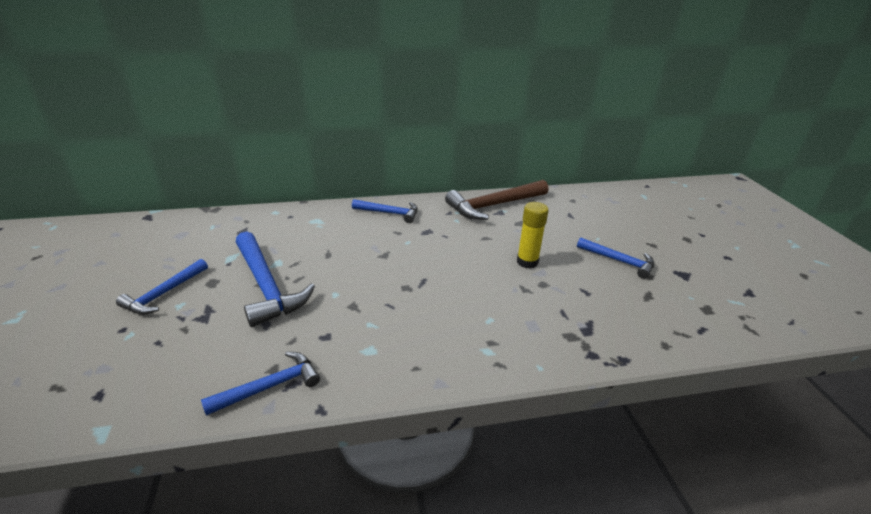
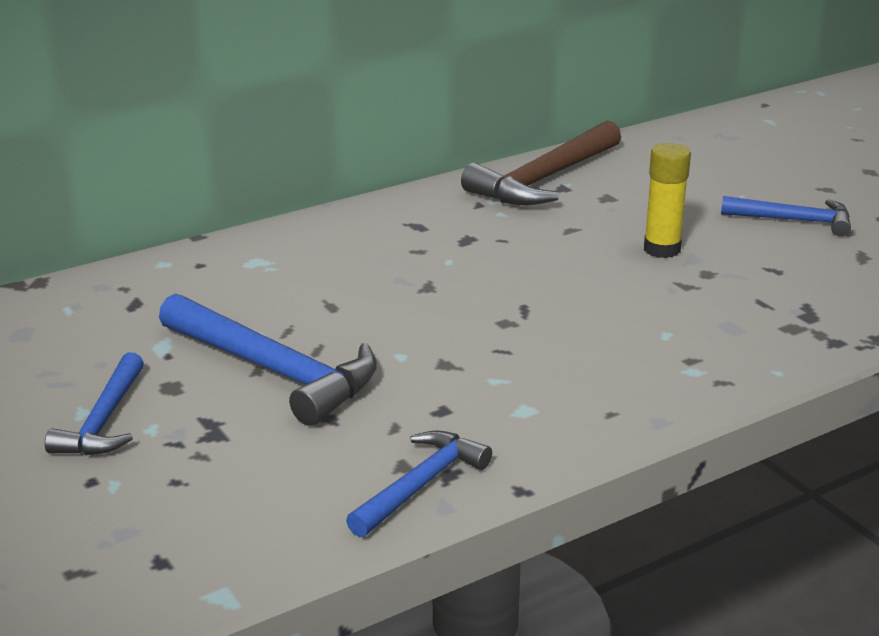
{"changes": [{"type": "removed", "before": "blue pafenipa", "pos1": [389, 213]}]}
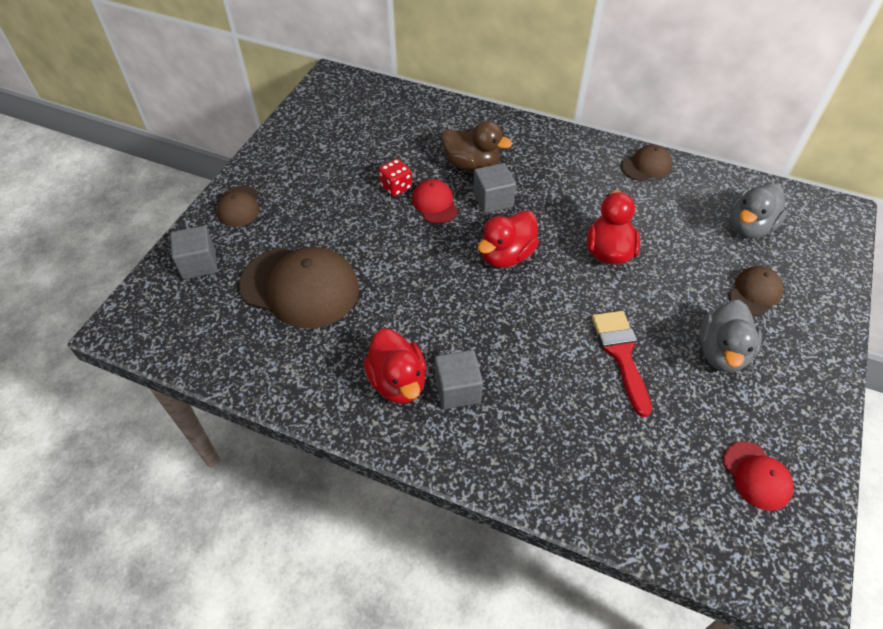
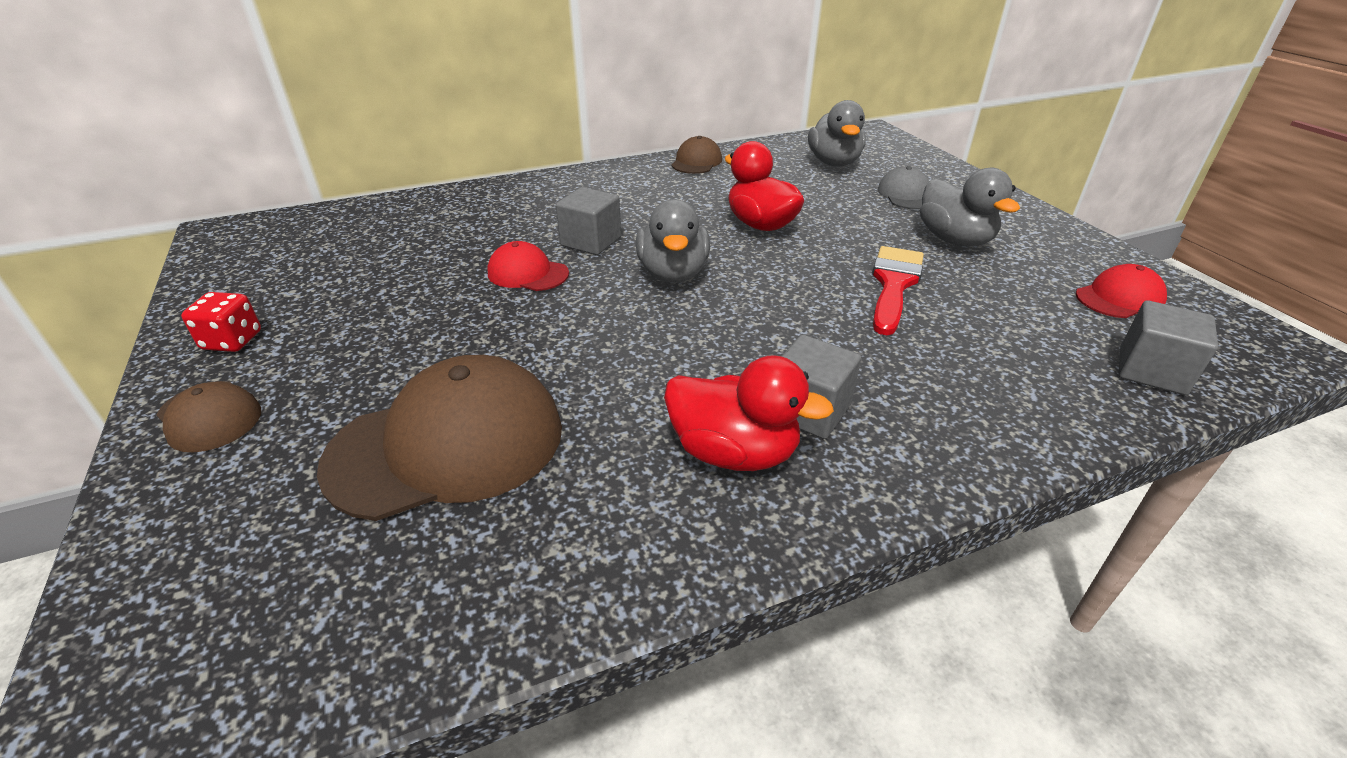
{"changes": [{"type": "moved", "before": "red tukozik", "pos1": [396, 187], "pos2": [232, 341]}, {"type": "recoloured", "before": "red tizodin", "after": "grey tizodin", "pos1": [506, 255], "pos2": [673, 273]}, {"type": "turned", "before": "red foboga", "pos1": [621, 354], "pos2": [893, 284], "turn": 75}, {"type": "recoloured", "before": "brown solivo", "after": "grey solivo", "pos1": [754, 292], "pos2": [906, 195]}, {"type": "turned", "before": "red solivo", "pos1": [756, 476], "pos2": [1119, 298], "turn": -45}, {"type": "moved", "before": "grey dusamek", "pos1": [199, 264], "pos2": [1151, 371]}, {"type": "removed", "before": "brown tizodin", "pos1": [472, 164]}]}
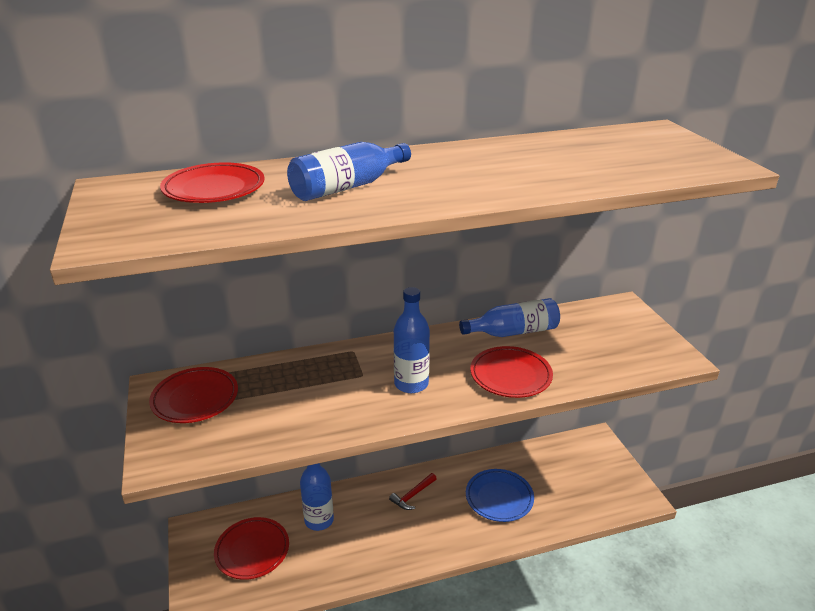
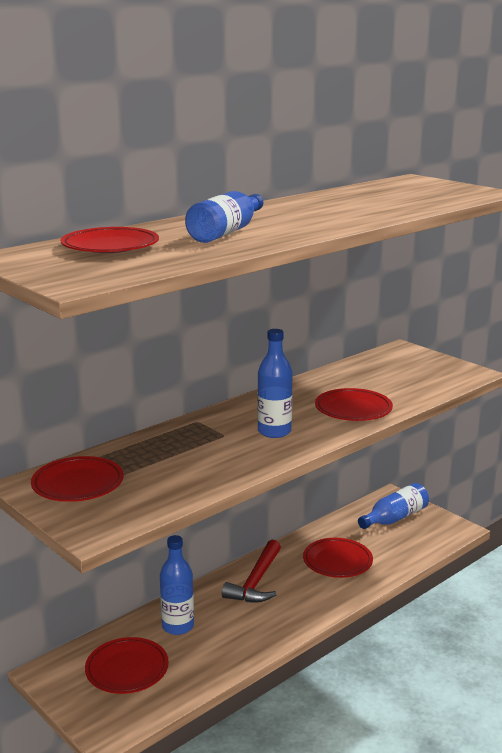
{"changes": [{"type": "resized", "before": "red pafenipa", "pos1": [412, 495], "pos2": [256, 582], "scale": 1.74}, {"type": "recoloured", "before": "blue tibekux", "after": "red tibekux", "pos1": [499, 498], "pos2": [337, 561]}, {"type": "moved", "before": "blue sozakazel", "pos1": [513, 332], "pos2": [394, 518]}]}
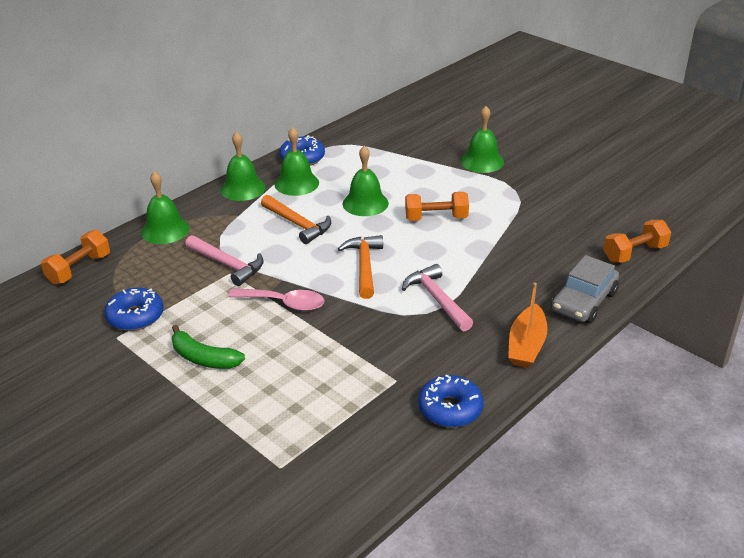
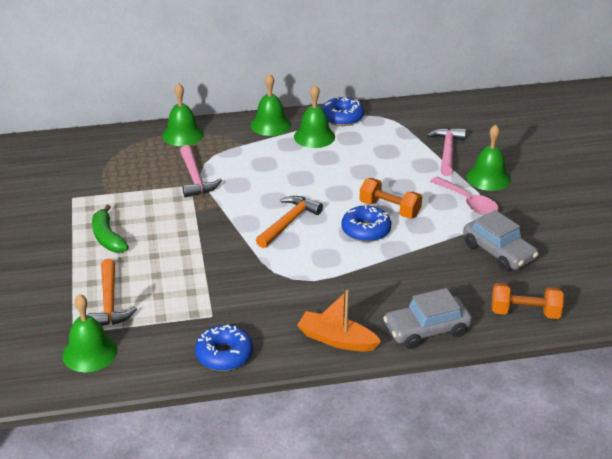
{"changes": [{"type": "moved", "before": "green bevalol", "pos1": [365, 203], "pos2": [90, 352]}, {"type": "moved", "before": "orange pafenipa", "pos1": [297, 224], "pos2": [109, 302]}, {"type": "turned", "before": "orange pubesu", "pos1": [526, 345], "pos2": [336, 339], "turn": 60}, {"type": "moved", "before": "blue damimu", "pos1": [135, 316], "pos2": [366, 230]}, {"type": "moved", "before": "pink pafenipa", "pos1": [437, 299], "pos2": [447, 151]}, {"type": "moved", "before": "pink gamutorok", "pos1": [284, 303], "pos2": [468, 202]}, {"type": "added", "after": "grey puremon", "pos2": [498, 252]}, {"type": "removed", "before": "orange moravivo", "pos1": [79, 269]}]}
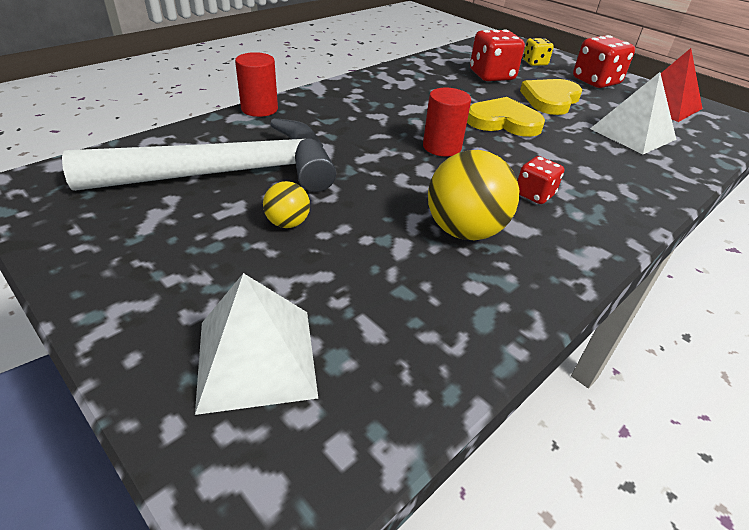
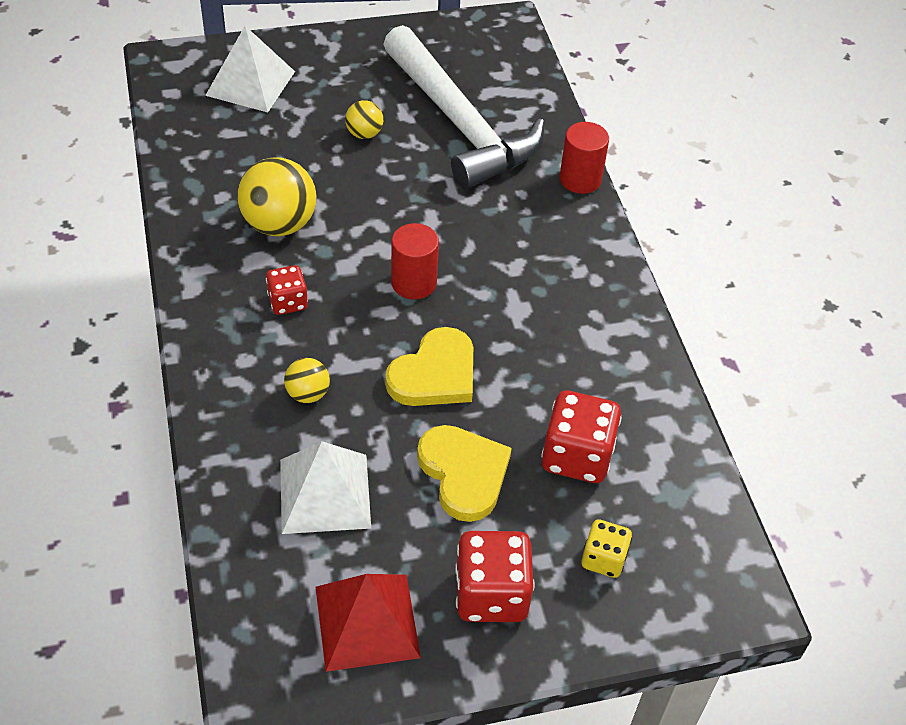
{"changes": [{"type": "added", "after": "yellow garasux", "pos2": [308, 394]}, {"type": "turned", "before": "white pafenipa", "pos1": [227, 173], "pos2": [459, 123], "turn": -45}]}
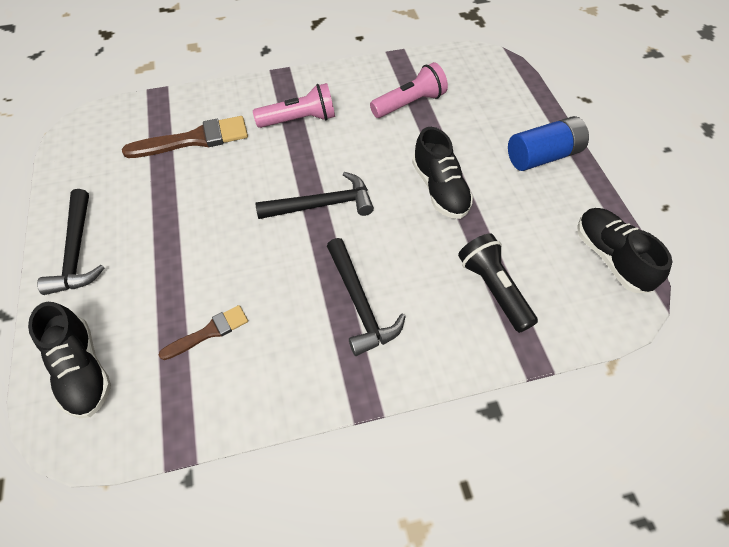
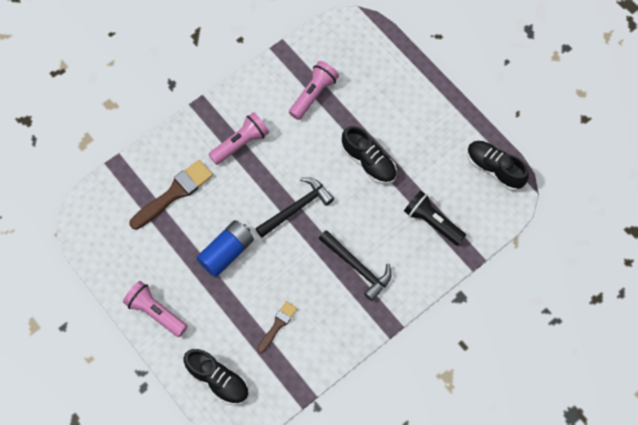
{"changes": [{"type": "replaced", "before": "black pafenipa", "after": "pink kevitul", "pos1": [76, 251], "pos2": [156, 312]}, {"type": "moved", "before": "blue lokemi", "pos1": [543, 156], "pos2": [226, 252]}]}
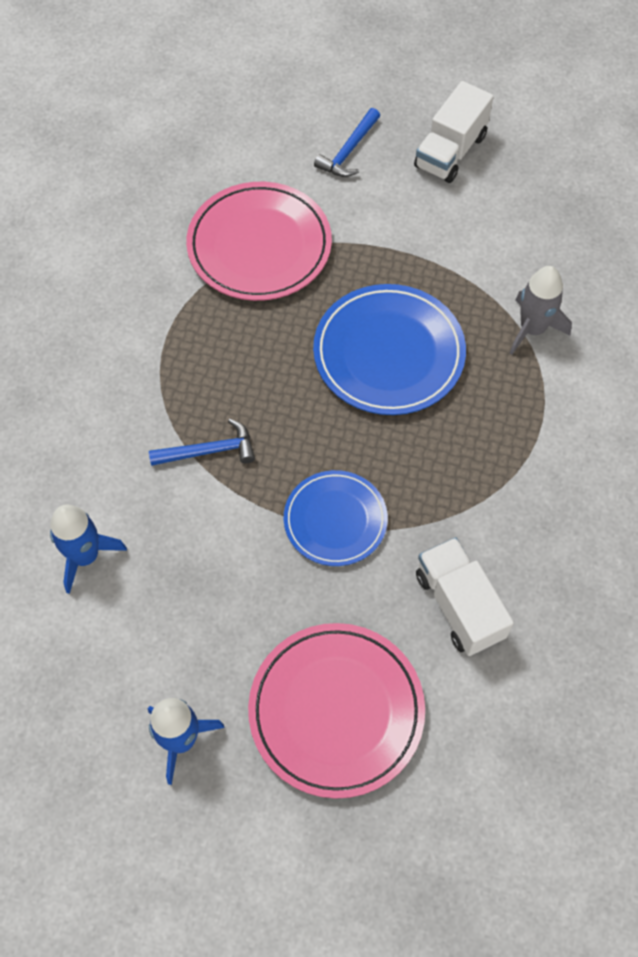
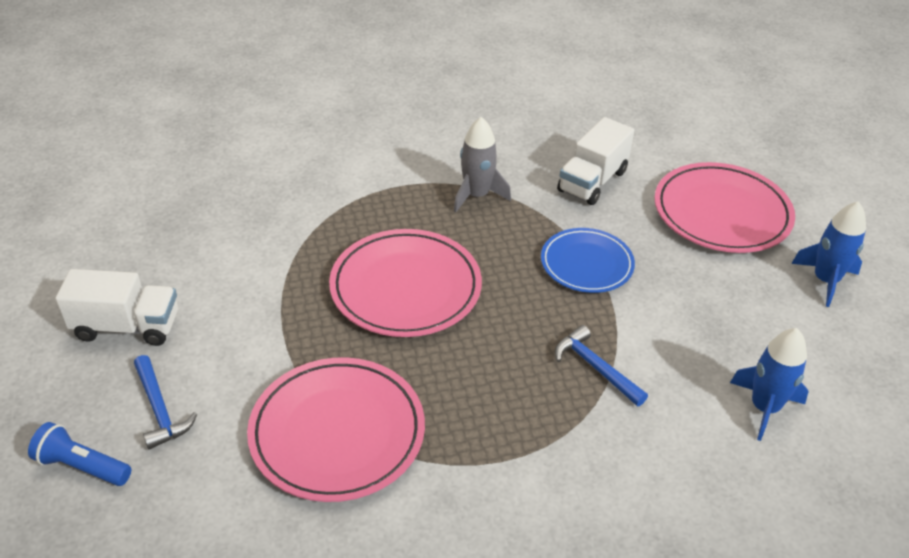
{"changes": [{"type": "added", "after": "blue kevitul", "pos2": [82, 466]}, {"type": "turned", "before": "blue pafenipa", "pos1": [349, 151], "pos2": [160, 409], "turn": 60}, {"type": "recoloured", "before": "blue tibekux", "after": "pink tibekux", "pos1": [389, 353], "pos2": [405, 288]}, {"type": "moved", "before": "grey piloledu", "pos1": [532, 329], "pos2": [476, 195]}]}
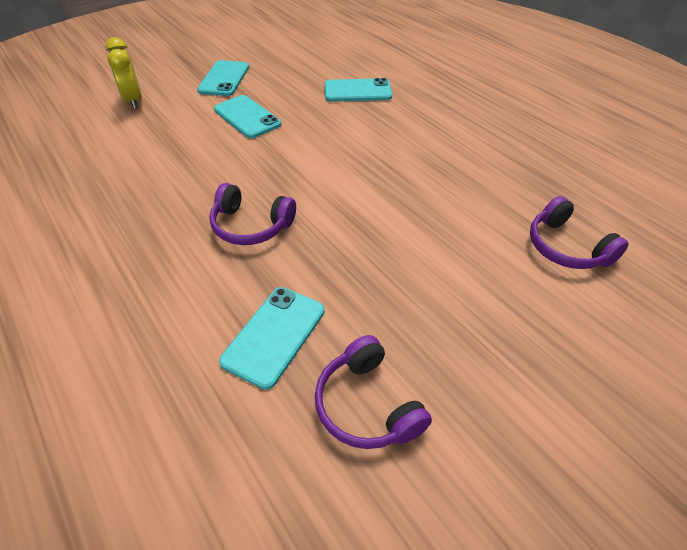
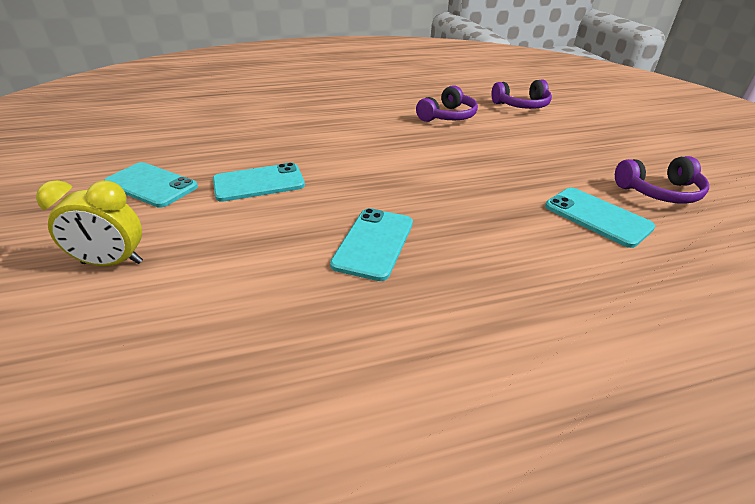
{"changes": [{"type": "moved", "before": "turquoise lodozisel", "pos1": [357, 91], "pos2": [374, 243]}, {"type": "moved", "before": "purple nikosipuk", "pos1": [251, 226], "pos2": [448, 116]}]}
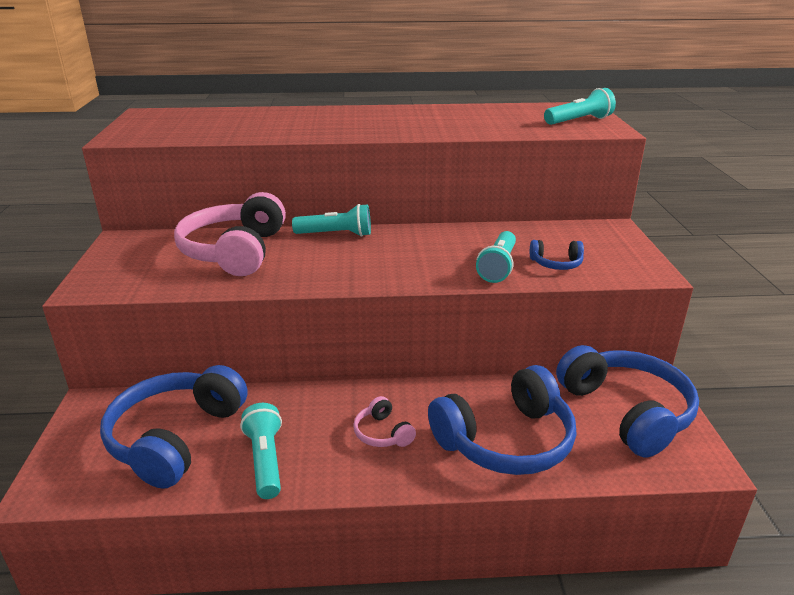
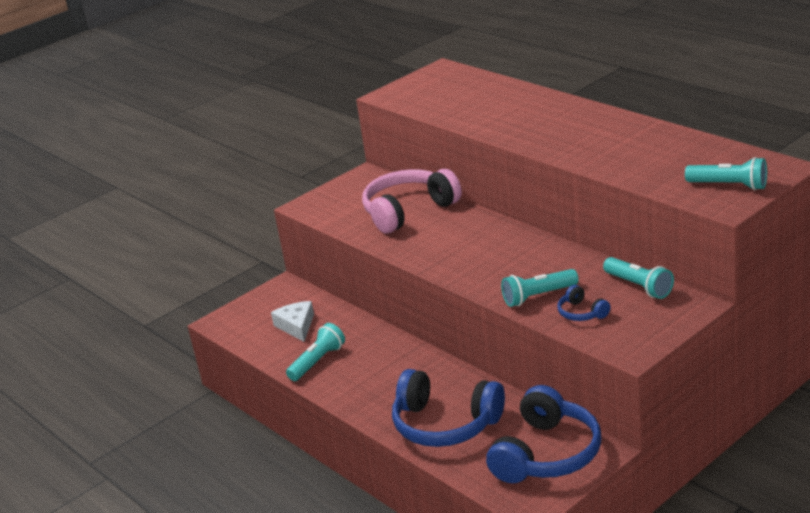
{"changes": [{"type": "replaced", "before": "blue nikosipuk", "after": "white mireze", "pos1": [175, 437], "pos2": [296, 326]}, {"type": "moved", "before": "turquoise kevitul", "pos1": [336, 234], "pos2": [639, 287]}, {"type": "removed", "before": "pink nikosipuk", "pos1": [382, 433]}]}
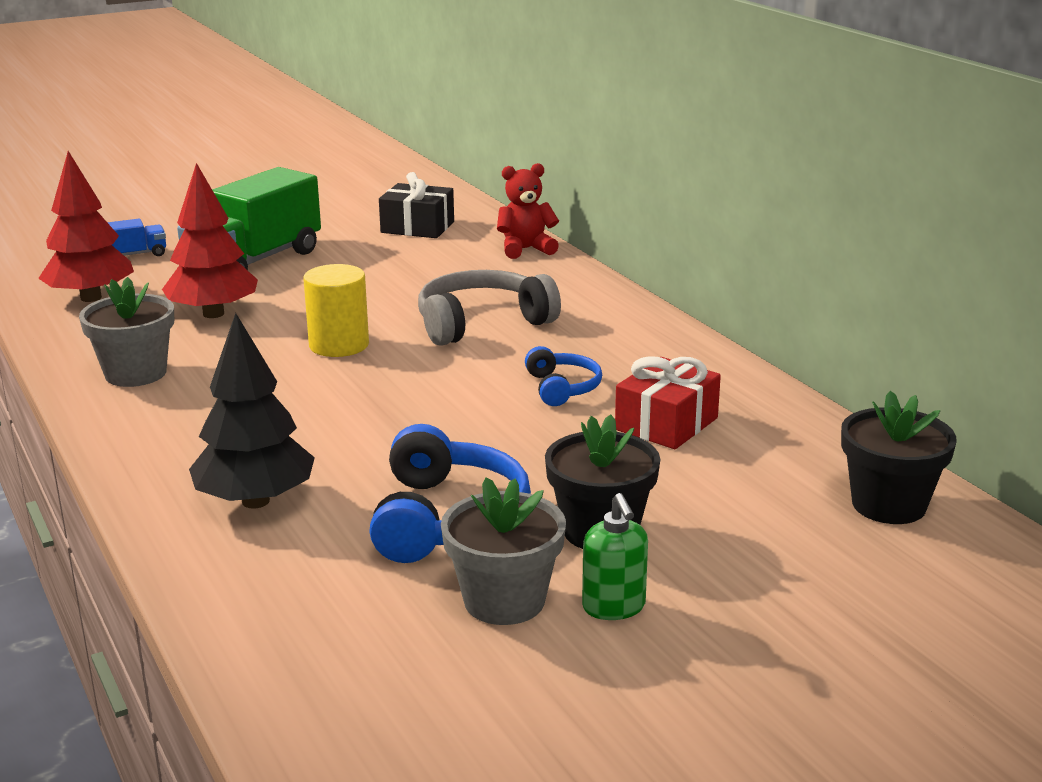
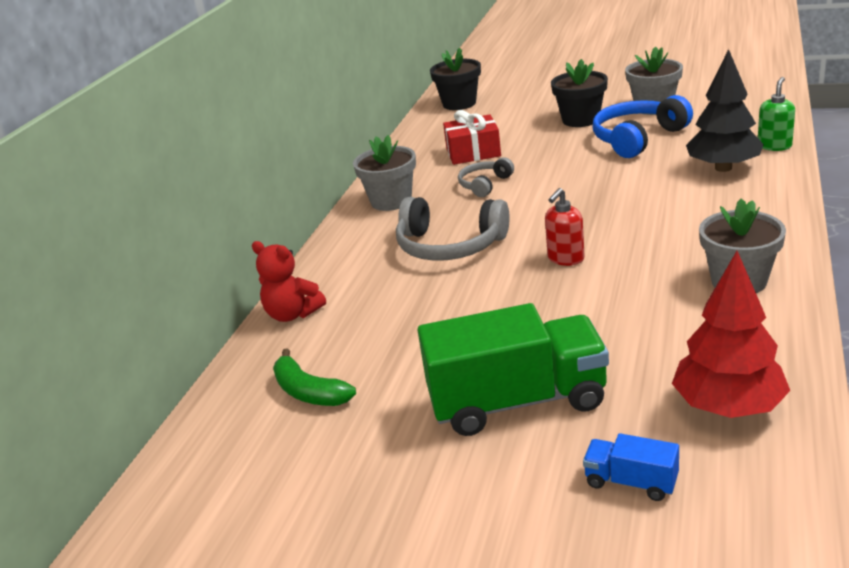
{"changes": [{"type": "replaced", "before": "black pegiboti", "after": "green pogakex", "pos1": [417, 227], "pos2": [309, 392]}, {"type": "added", "after": "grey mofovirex", "pos2": [391, 201]}, {"type": "recoloured", "before": "blue nikosipuk", "after": "grey nikosipuk", "pos1": [562, 388], "pos2": [484, 184]}, {"type": "replaced", "before": "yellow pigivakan", "after": "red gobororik", "pos1": [339, 345], "pos2": [565, 258]}, {"type": "moved", "before": "green gobororik", "pos1": [614, 607], "pos2": [774, 146]}, {"type": "removed", "before": "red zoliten", "pos1": [213, 314]}]}
